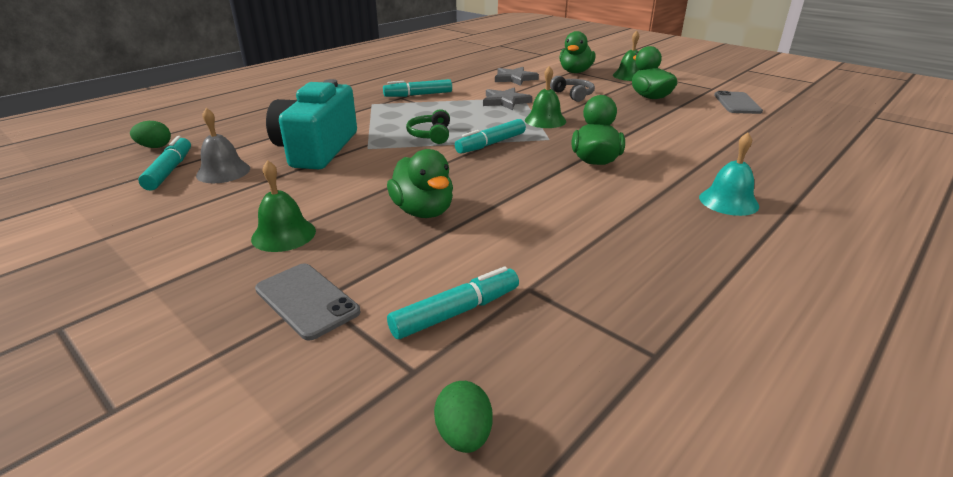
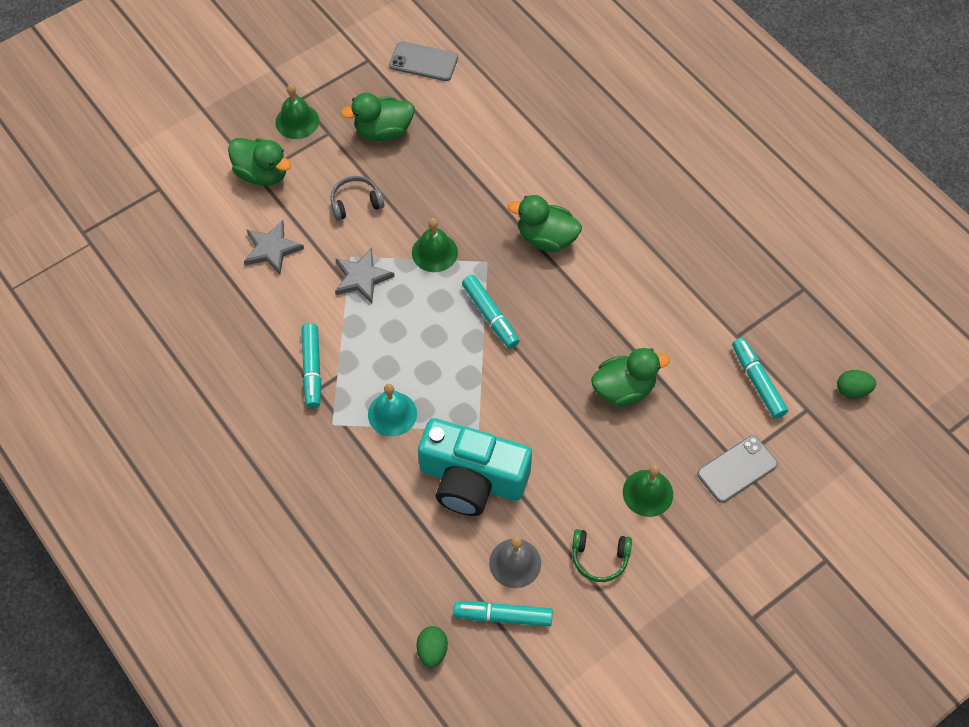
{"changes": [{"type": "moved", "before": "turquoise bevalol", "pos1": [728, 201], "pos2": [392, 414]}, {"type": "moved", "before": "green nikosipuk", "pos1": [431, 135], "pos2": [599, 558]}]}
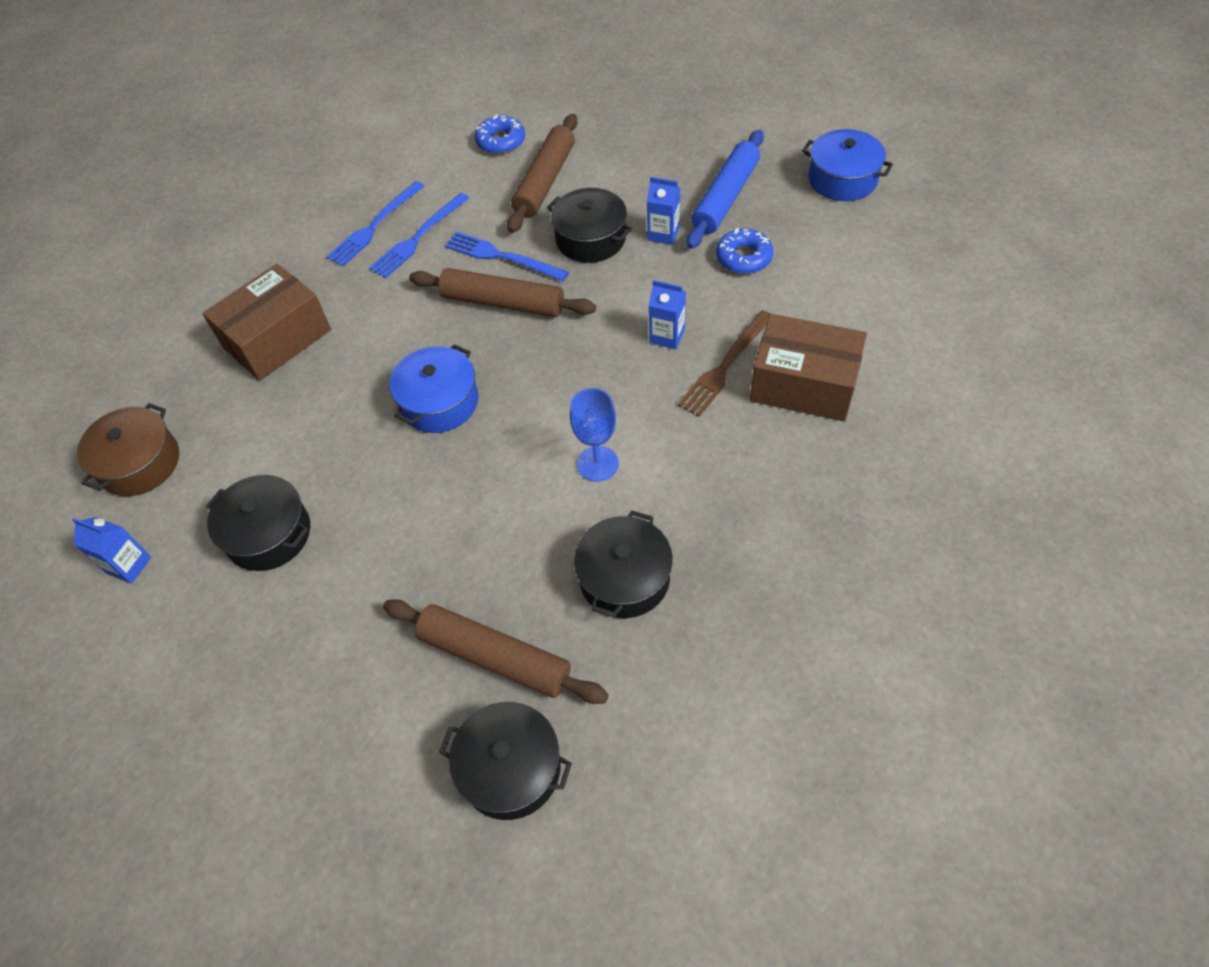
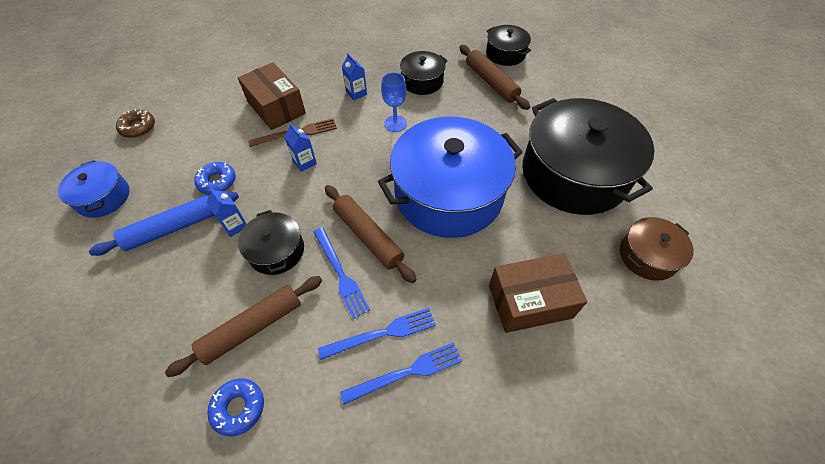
{"changes": [{"type": "added", "after": "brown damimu", "pos2": [138, 128]}, {"type": "moved", "before": "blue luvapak", "pos1": [129, 565], "pos2": [356, 93]}, {"type": "resized", "before": "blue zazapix", "pos1": [439, 402], "pos2": [448, 194], "scale": 2.11}, {"type": "resized", "before": "black zazapix", "pos1": [268, 534], "pos2": [574, 174], "scale": 2.11}]}
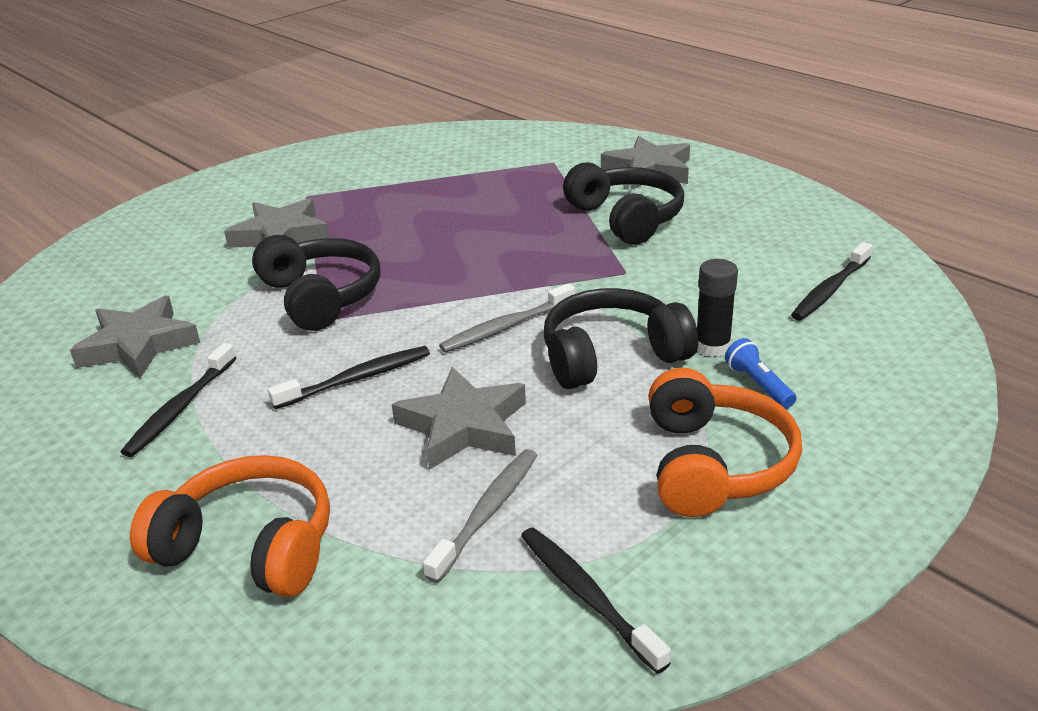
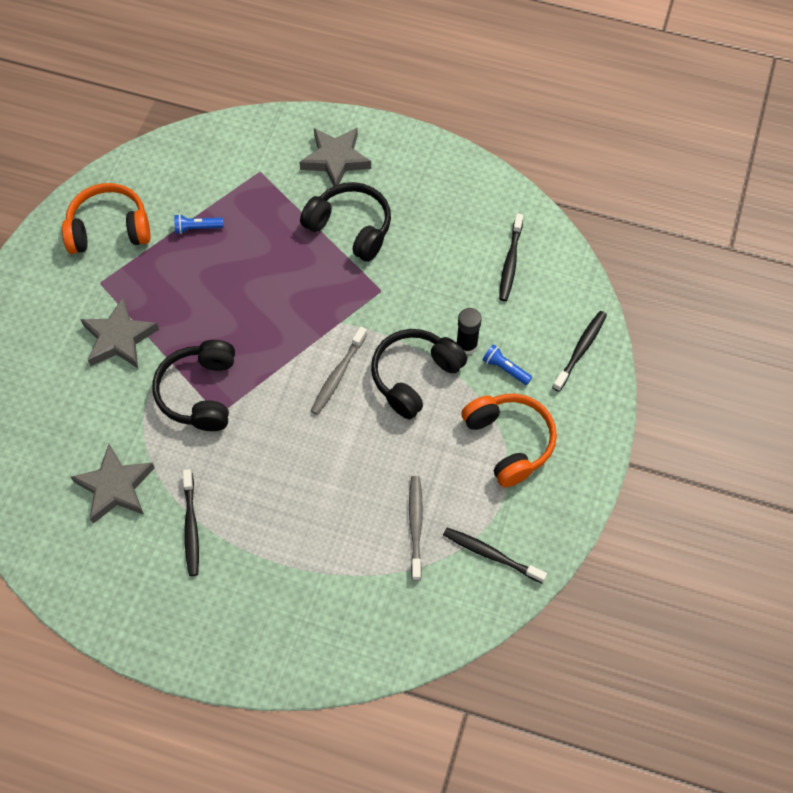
{"changes": [{"type": "moved", "before": "orange nikosipuk", "pos1": [249, 546], "pos2": [109, 228]}, {"type": "turned", "before": "black nikosipuk", "pos1": [321, 297], "pos2": [199, 392], "turn": -120}, {"type": "added", "after": "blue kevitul", "pos2": [197, 228]}, {"type": "moved", "before": "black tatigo", "pos1": [357, 379], "pos2": [580, 350]}, {"type": "removed", "before": "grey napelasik", "pos1": [464, 426]}]}
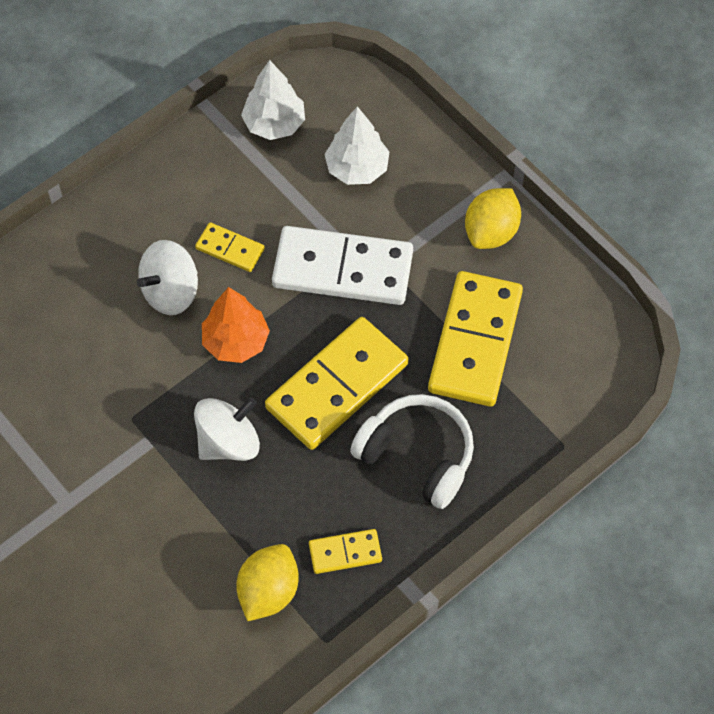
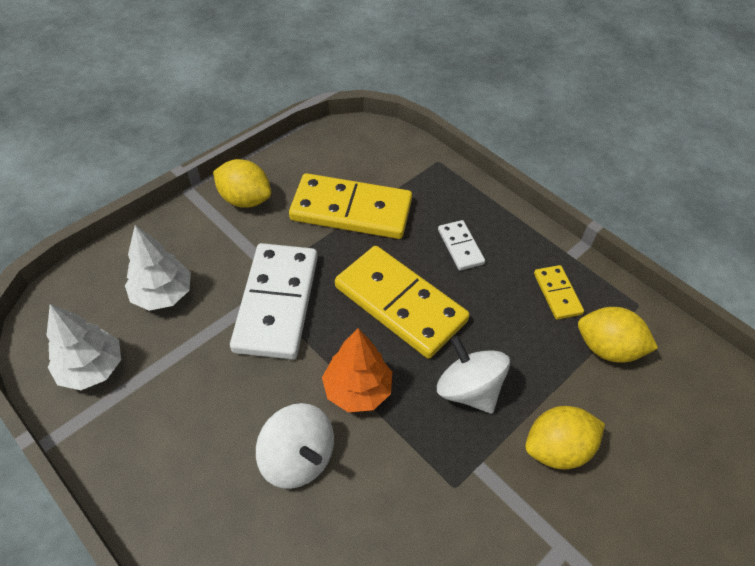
{"changes": [{"type": "replaced", "before": "white nikosipuk", "after": "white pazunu", "pos1": [417, 456], "pos2": [460, 247]}, {"type": "added", "after": "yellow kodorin", "pos2": [557, 449]}, {"type": "removed", "before": "yellow pazunu", "pos1": [230, 249]}]}
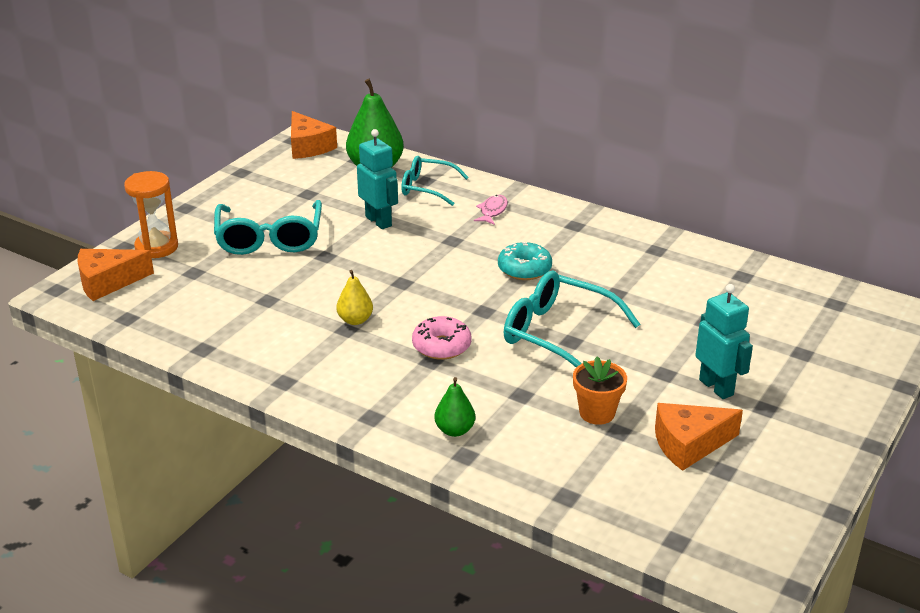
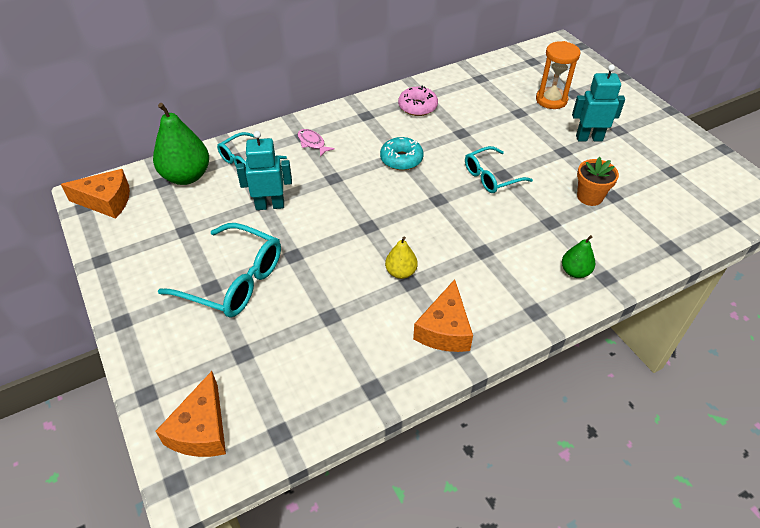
{"changes": [{"type": "moved", "before": "pink damimu", "pos1": [441, 346], "pos2": [417, 107]}, {"type": "moved", "before": "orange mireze", "pos1": [689, 444], "pos2": [444, 329]}, {"type": "resized", "before": "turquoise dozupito", "pos1": [558, 334], "pos2": [491, 177], "scale": 0.64}, {"type": "moved", "before": "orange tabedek", "pos1": [156, 247], "pos2": [551, 100]}]}
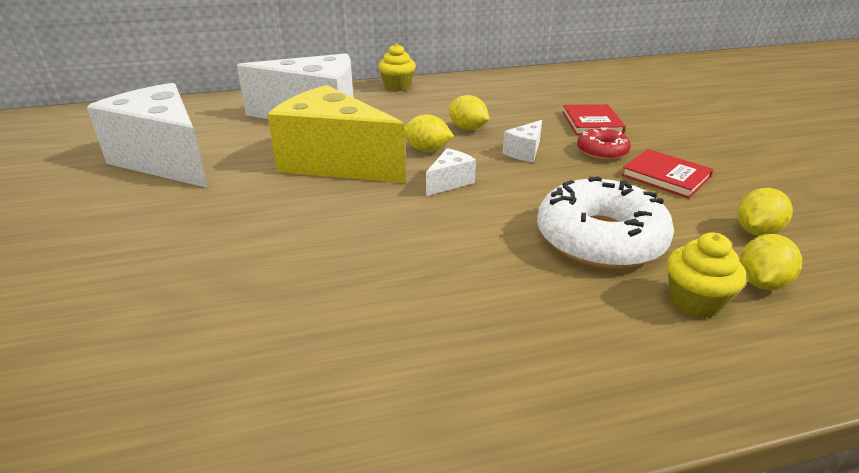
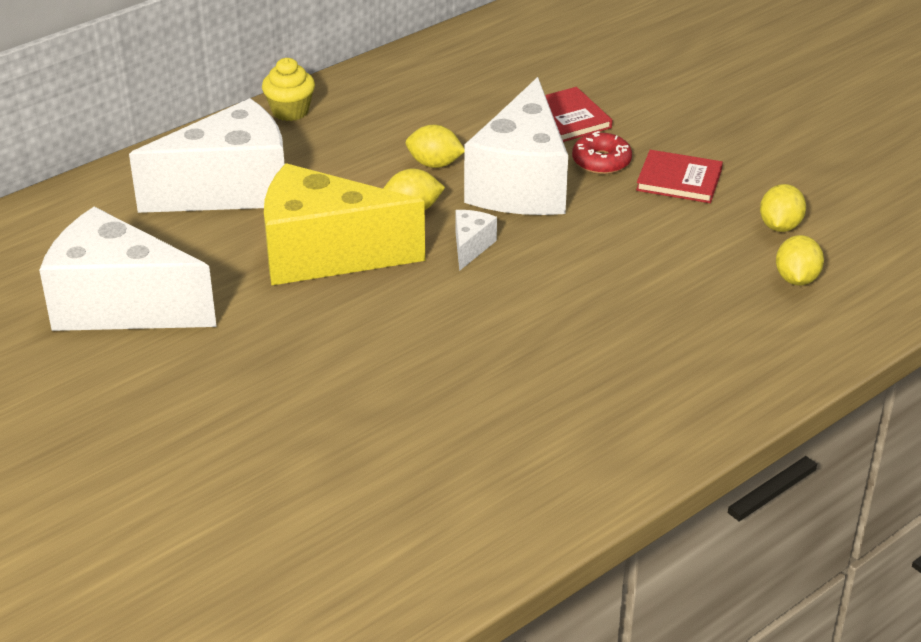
{"changes": [{"type": "resized", "before": "white mireze", "pos1": [524, 152], "pos2": [521, 184], "scale": 2.45}, {"type": "removed", "before": "white damimu", "pos1": [600, 239]}, {"type": "removed", "before": "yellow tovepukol", "pos1": [694, 302]}]}
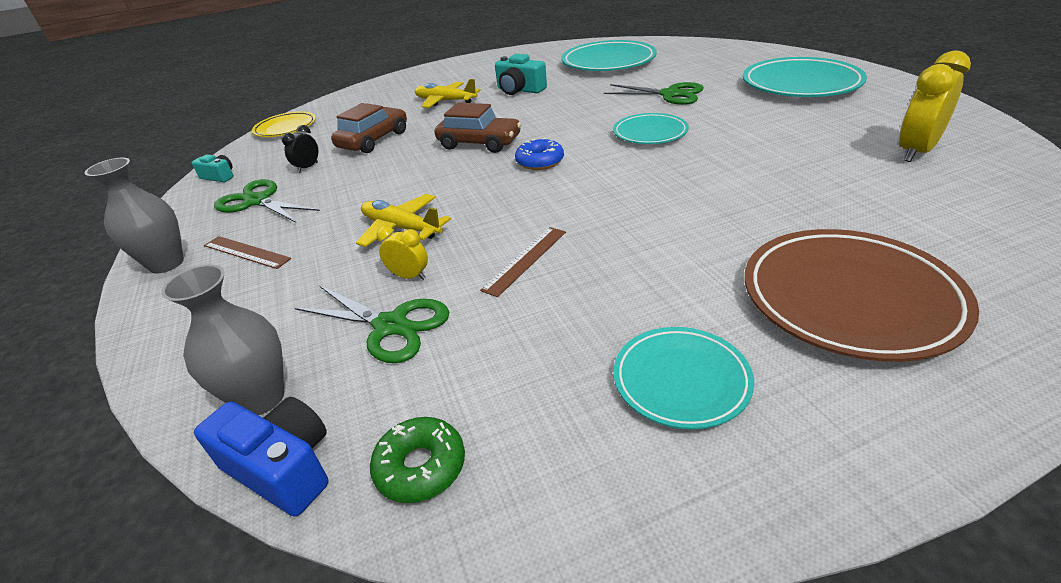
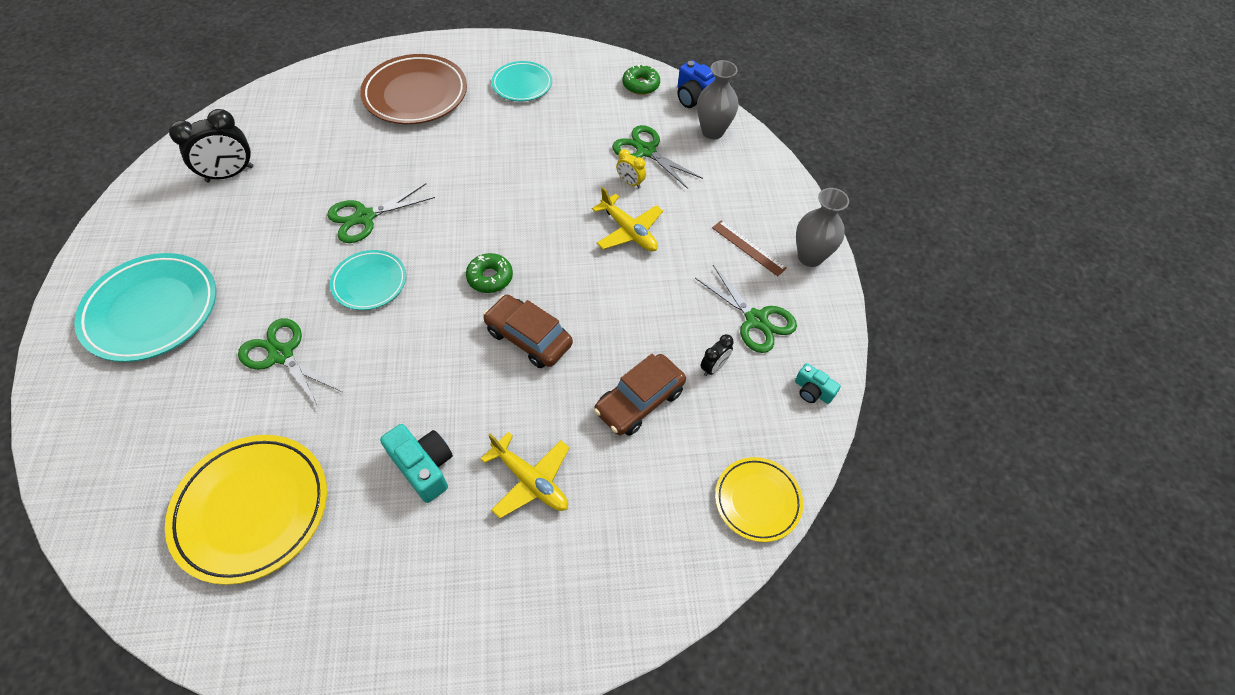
{"changes": [{"type": "recoloured", "before": "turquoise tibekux", "after": "yellow tibekux", "pos1": [608, 62], "pos2": [252, 509]}, {"type": "recoloured", "before": "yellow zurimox", "after": "black zurimox", "pos1": [916, 151], "pos2": [230, 174]}, {"type": "added", "after": "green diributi", "pos2": [365, 217]}, {"type": "recoloured", "before": "blue damimu", "after": "green damimu", "pos1": [540, 161], "pos2": [490, 277]}, {"type": "removed", "before": "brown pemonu", "pos1": [525, 260]}]}
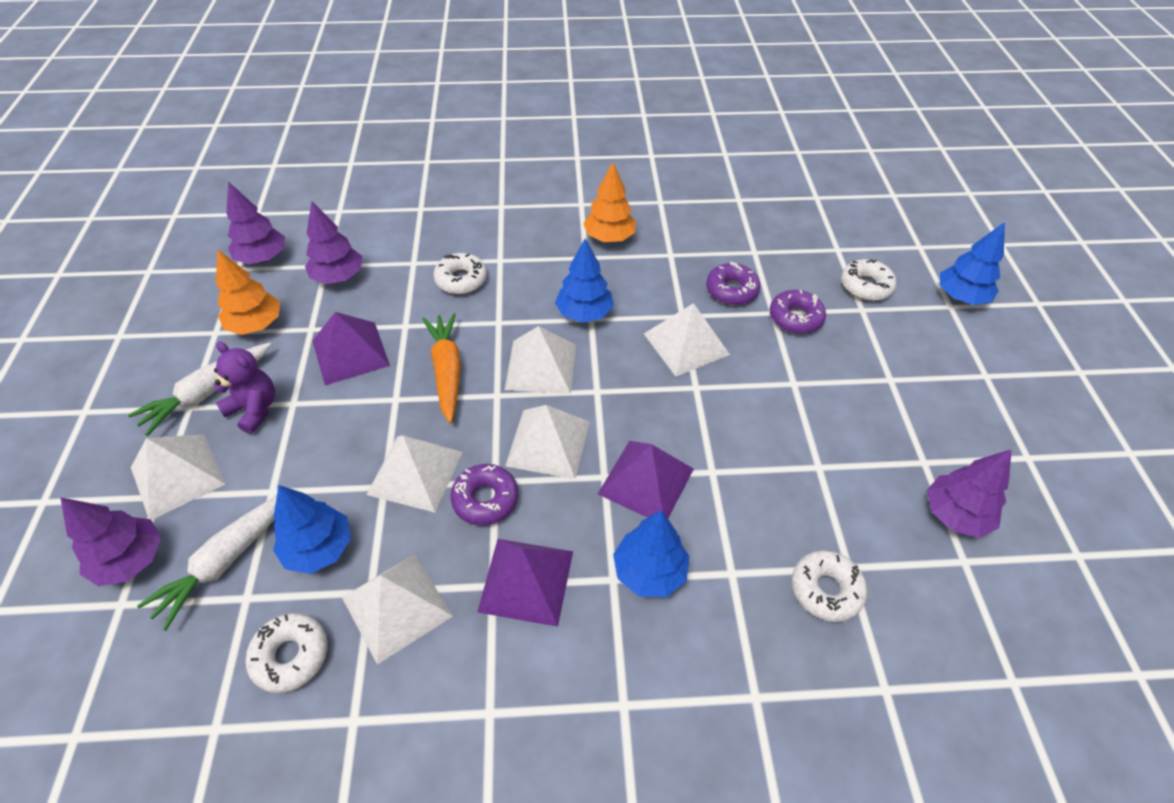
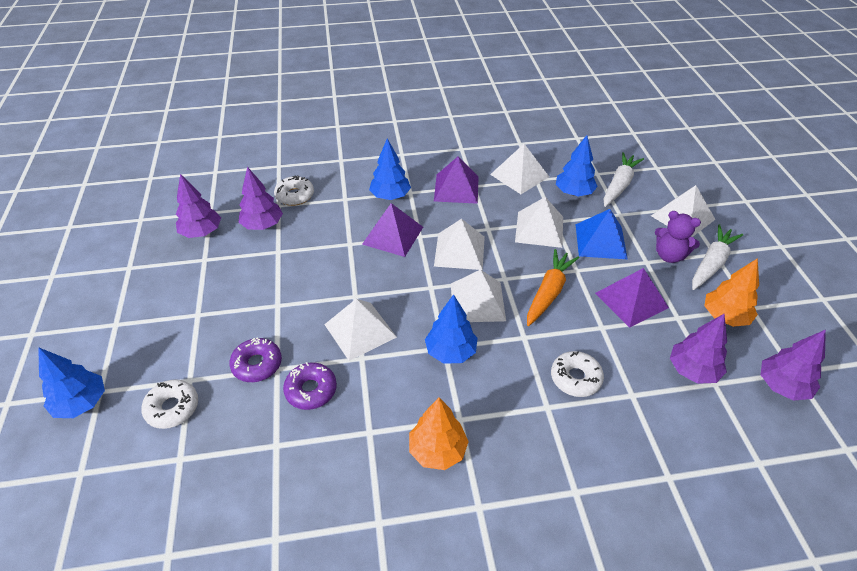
{"changes": [{"type": "moved", "before": "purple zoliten", "pos1": [131, 560], "pos2": [263, 225]}, {"type": "turned", "before": "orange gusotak", "pos1": [447, 371], "pos2": [549, 292], "turn": -135}, {"type": "added", "after": "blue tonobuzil", "pos2": [600, 241]}, {"type": "removed", "before": "white damimu", "pos1": [291, 656]}, {"type": "removed", "before": "purple damimu", "pos1": [485, 499]}]}
